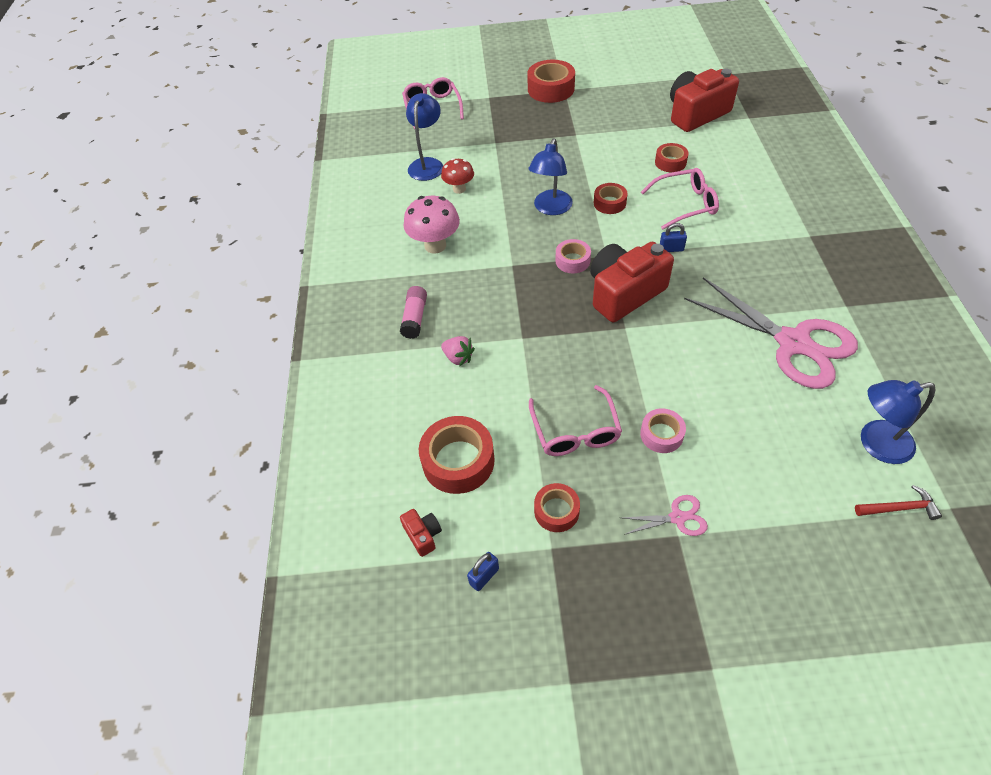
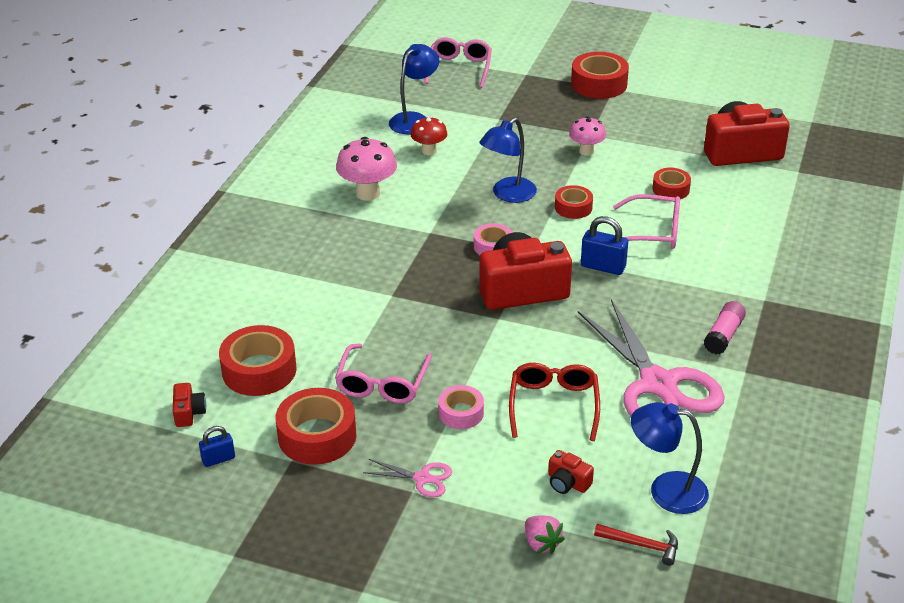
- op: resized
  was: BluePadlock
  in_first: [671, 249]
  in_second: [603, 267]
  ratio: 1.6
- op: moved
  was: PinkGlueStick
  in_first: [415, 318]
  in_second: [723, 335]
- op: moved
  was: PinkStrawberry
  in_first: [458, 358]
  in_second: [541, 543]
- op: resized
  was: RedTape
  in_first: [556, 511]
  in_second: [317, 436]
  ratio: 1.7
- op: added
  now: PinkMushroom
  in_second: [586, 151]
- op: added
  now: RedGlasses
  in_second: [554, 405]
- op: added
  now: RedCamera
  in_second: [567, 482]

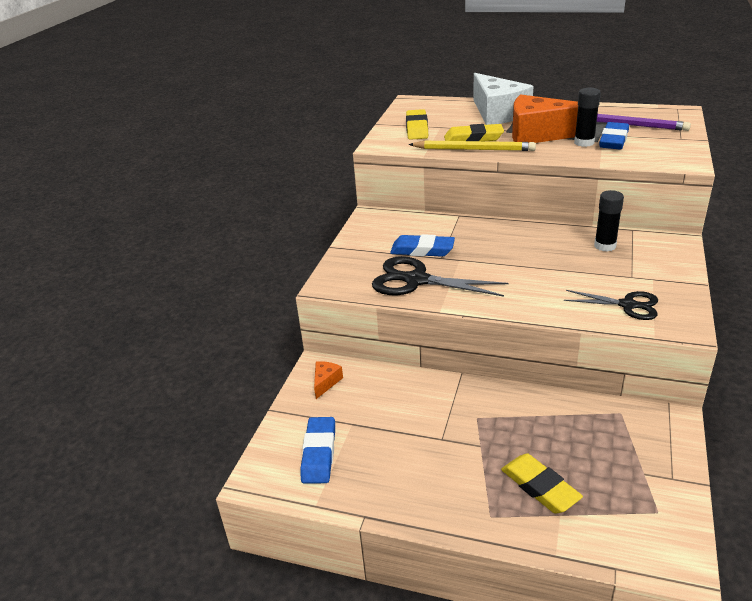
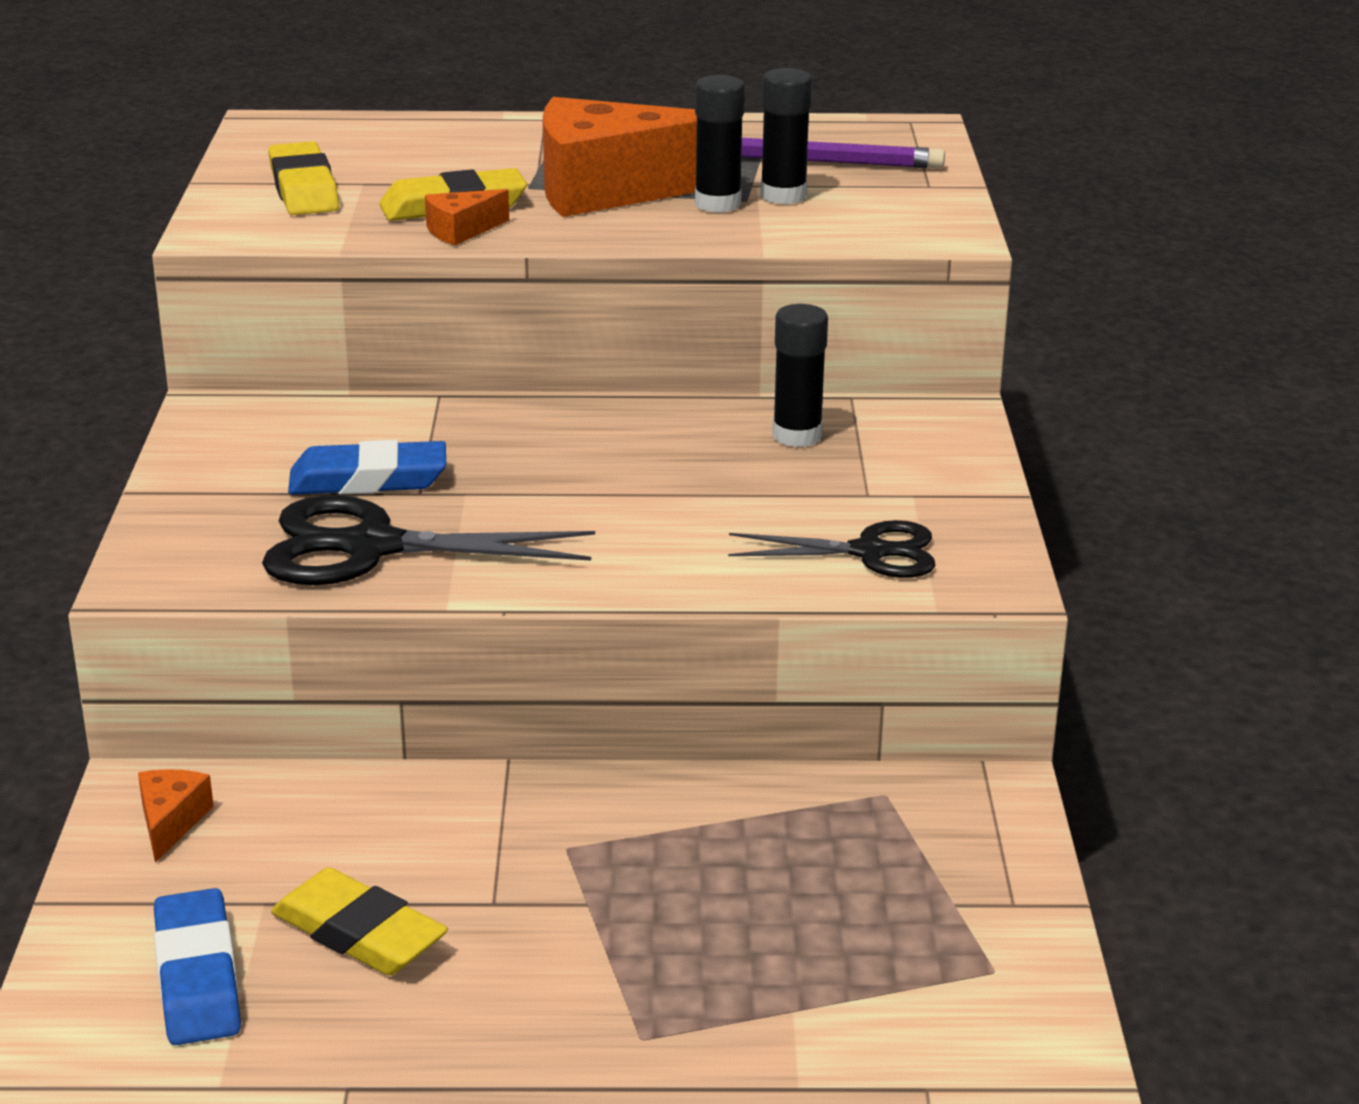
- op: removed
  was: WhiteCheese
  in_first: [497, 113]
- op: replaced
  was: BlueEraser
  now: BlackGlueStick
  in_first: [613, 140]
  in_second: [783, 196]
- op: replaced
  was: YellowPencil
  now: OrangeCheese
  in_first: [474, 149]
  in_second: [461, 231]
- op: moved
  was: YellowEraser
  in_first: [540, 487]
  in_second: [359, 933]

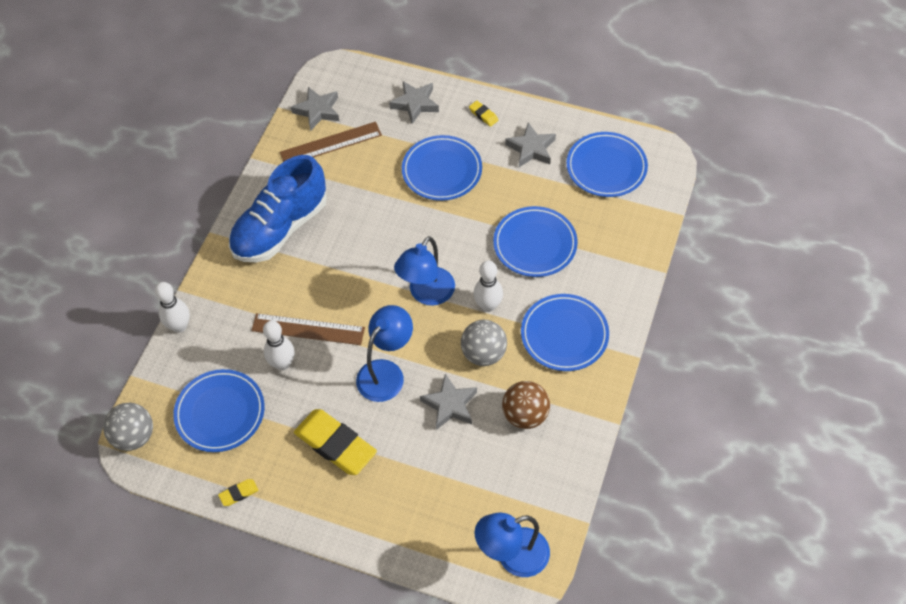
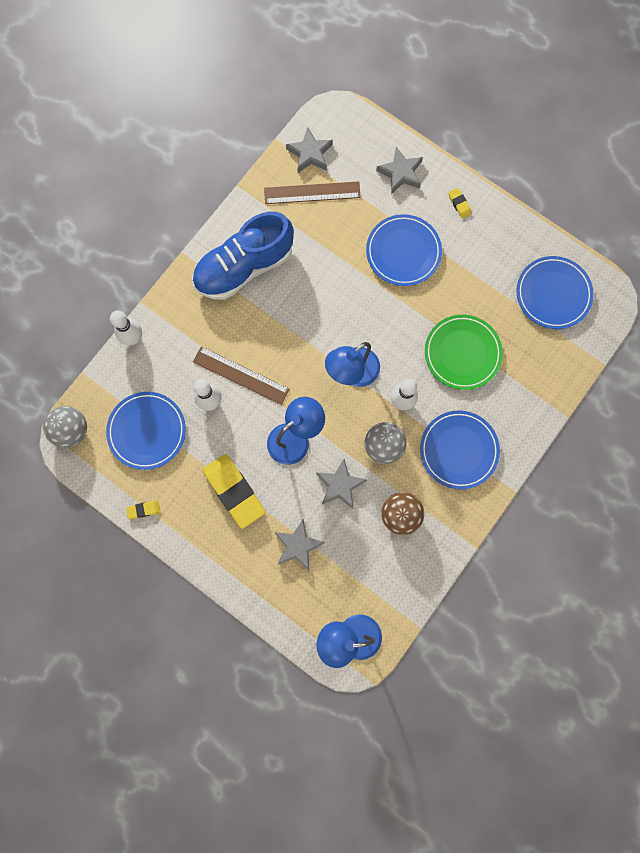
- op: moved
  was: GreyStar
  in_first: [531, 149]
  in_second: [298, 545]
- op: recoloured
  was: BluePlate
  now: GreenPlate
  in_first: [535, 244]
  in_second: [462, 353]

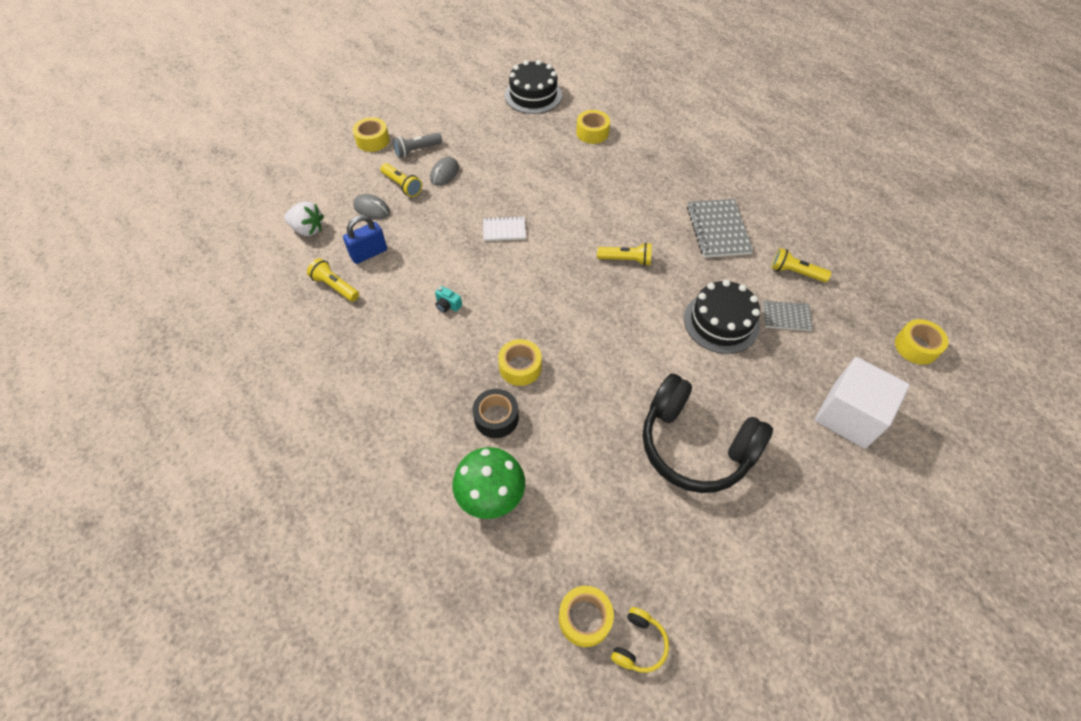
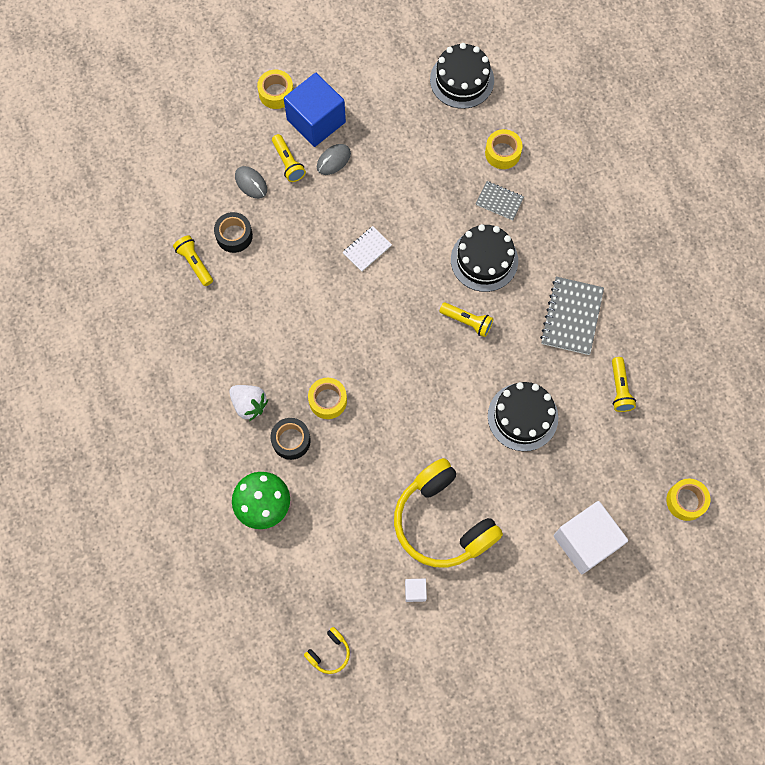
- op: replaced
  was: GreyFlashlight
  now: BlueCube
  in_first: [417, 150]
  in_second: [316, 121]
- op: moved
  was: WhiteStrawberry
  in_first: [308, 229]
  in_second: [249, 404]
- op: replaced
  was: BluePadlock
  now: BlackTape
  in_first: [369, 253]
  in_second: [234, 236]
- op: turned
  was: WhiteNotebook
  in_first: [504, 230]
  in_second: [367, 249]
  clockwise: -60
- op: turned
  was: YellowFlashlight
  in_first: [795, 272]
  in_second: [620, 389]
  clockwise: -135
- op: removed
  was: TurquoiseCamera
  in_first: [448, 305]
- op: moved
  was: GreyNotebook
  in_first: [786, 317]
  in_second: [499, 201]
- op: recoloured
  was: BlackHeadphones
  now: YellowHeadphones
  in_first: [695, 445]
  in_second: [443, 521]
- op: removed
  was: YellowTape
  in_first: [585, 618]
- op: added
  now: BlackCake
  in_second: [484, 260]
- op: added
  now: WhiteCube
  in_second: [415, 591]

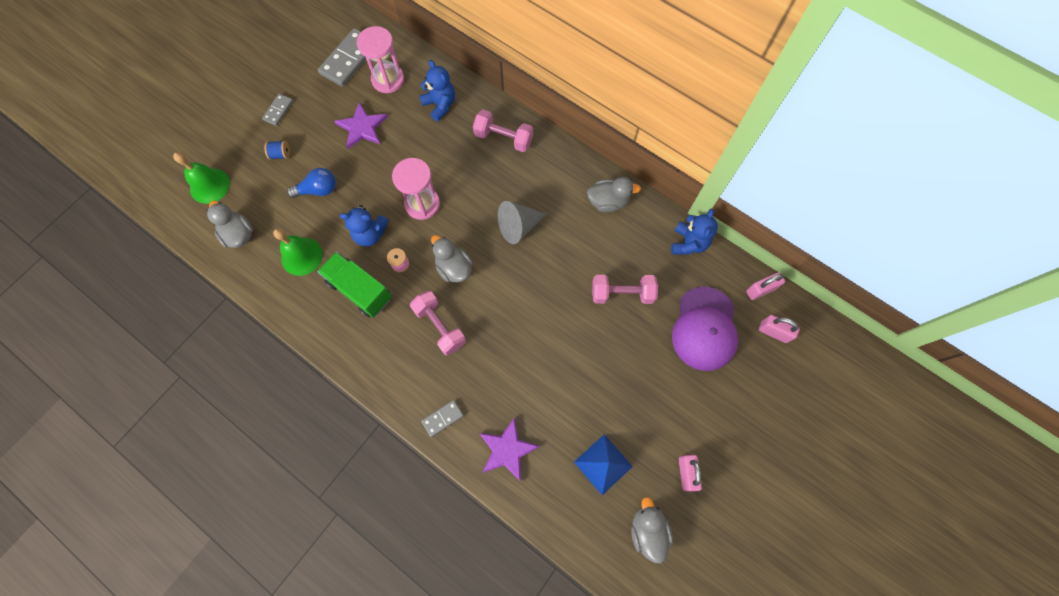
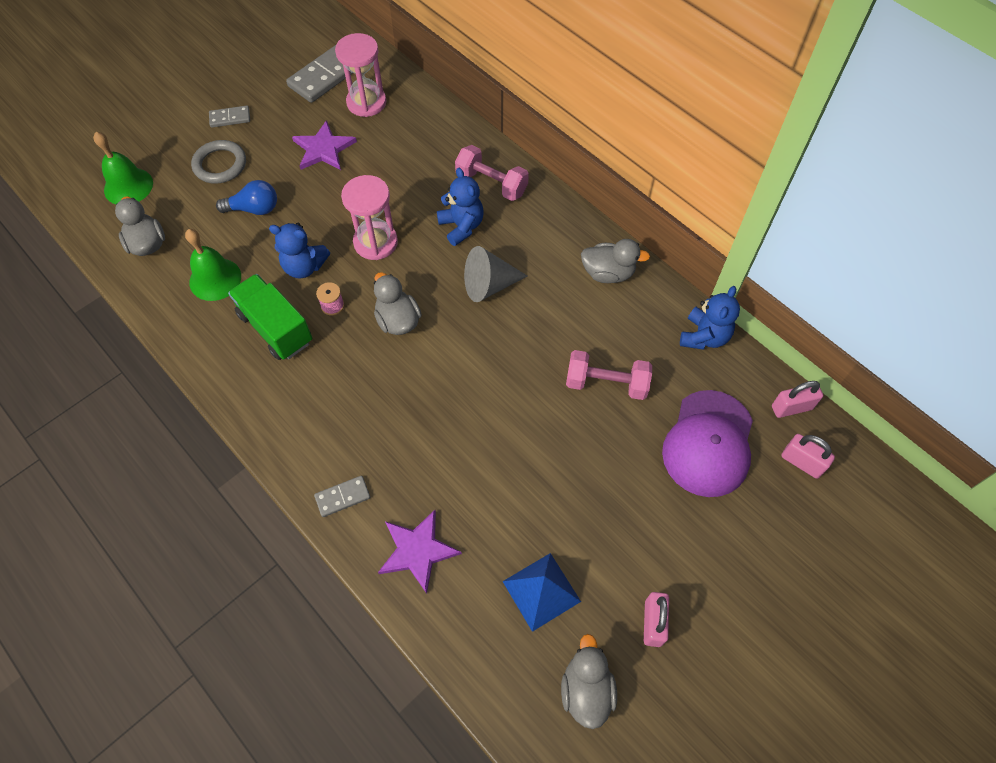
- op: moved
  was: BlueTeddyBear
  in_first: [440, 105]
  in_second: [461, 226]
- op: turned
  was: GreyDomino
  in_first: [278, 111]
  in_second: [230, 118]
  clockwise: 45
- op: replaced
  was: BlueSpool
  now: GreyRing
  in_first: [280, 154]
  in_second: [220, 165]
- op: removed
  was: PinkDumbbell
  in_first: [440, 326]

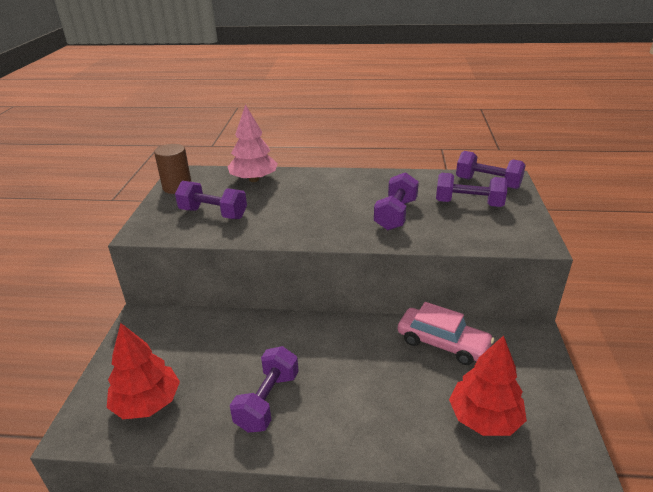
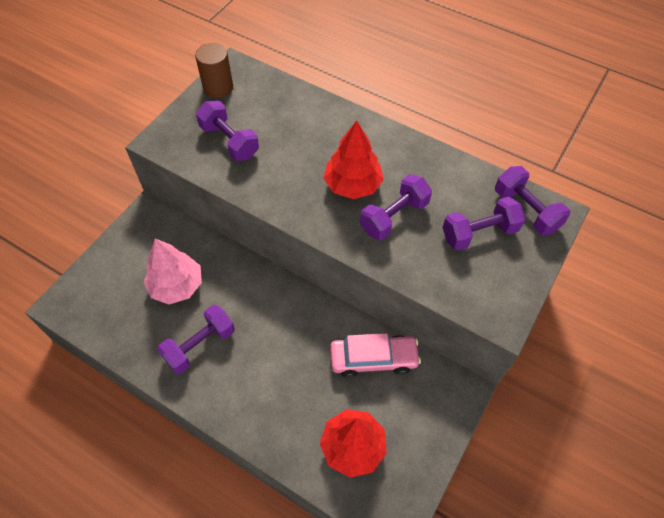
- op: moved
  was: PinkTree
  in_first: [254, 179]
  in_second: [176, 286]
- op: turned
  was: PurpleDumbbell
  in_first: [468, 204]
  in_second: [479, 233]
  clockwise: -60
- op: turned
  was: PinkCar
  in_first: [442, 343]
  in_second: [373, 359]
  clockwise: -60
- op: moved
  was: RedTree
  in_first: [147, 403]
  in_second: [352, 185]

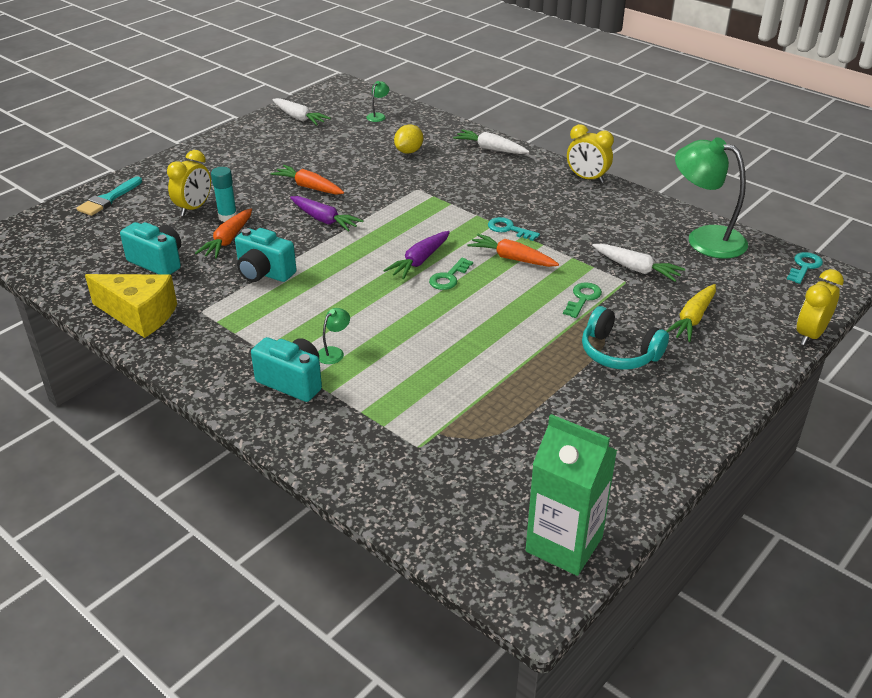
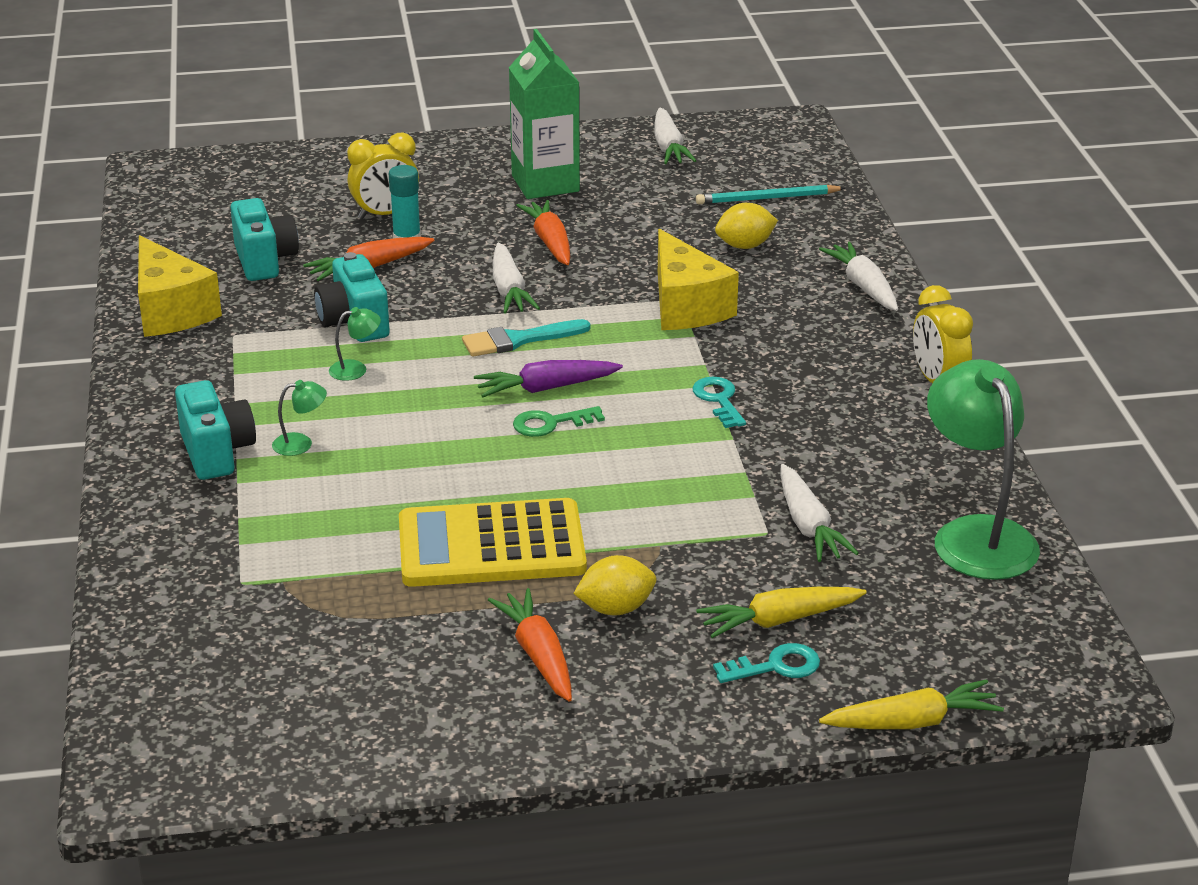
- op: moved
  was: GreenLamp
  in_first: [378, 116]
  in_second: [356, 369]
- op: moved
  was: TurquoiseBrush
  in_first: [108, 199]
  in_second: [518, 340]
- op: recoloured
  was: PurpleCarrot
  now: WhiteCarrot
  in_first: [324, 220]
  in_second: [509, 290]
- op: moved
  was: OrangeCarrot
  in_first: [512, 258]
  in_second: [538, 655]
- op: moved
  was: TurquoiseKey
  in_first: [804, 266]
  in_second: [776, 666]
- op: replaced
  was: YellowClock
  now: YellowCarrot
  in_first: [810, 335]
  in_second: [912, 722]
- op: removed
  was: GreenKey
  in_first: [583, 298]
- op: replaced
  was: TurquoiseHeadphones
  now: YellowLemon
  in_first: [619, 353]
  in_second: [615, 609]
- op: moved
  was: GreenCarton
  in_first: [564, 544]
  in_second: [545, 183]
- op: added
  now: TurquoisePencil
  in_second: [767, 198]
- op: added
  now: YellowCheese
  in_second: [686, 306]
- op: added
  now: YellowCalculator
  in_second: [491, 545]

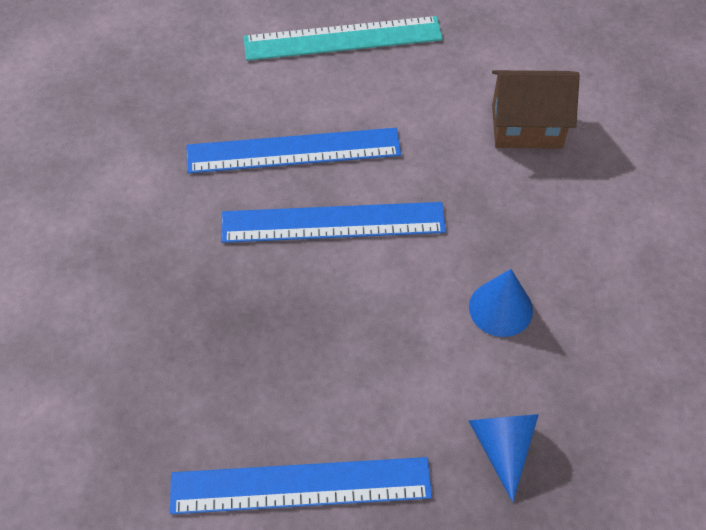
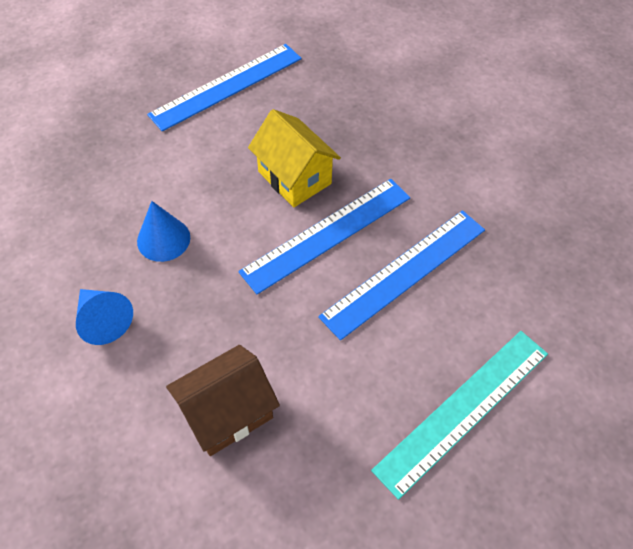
- op: moved
  was: BlueCone
  in_first: [502, 447]
  in_second: [103, 320]
- op: added
  now: YellowHouse
  in_second: [294, 178]

